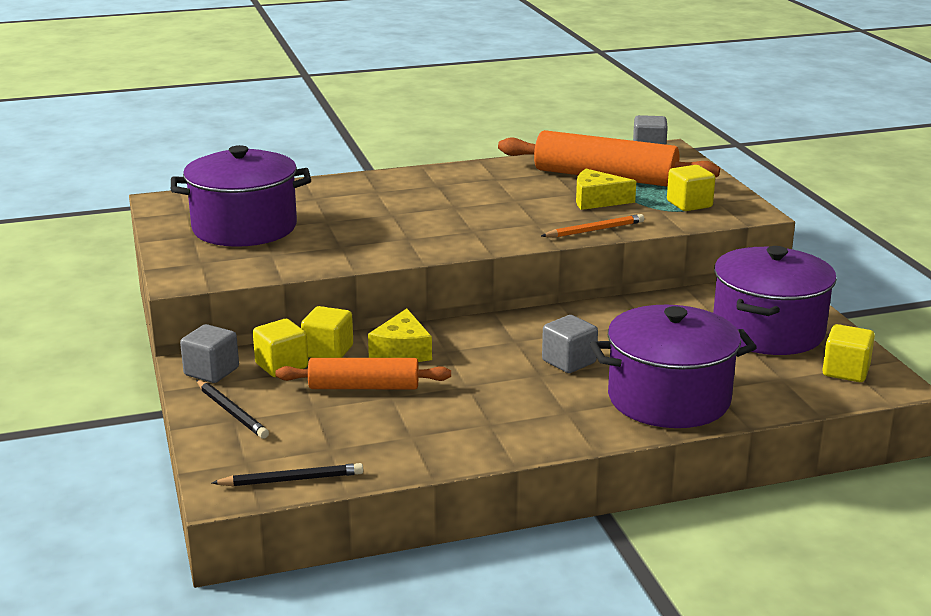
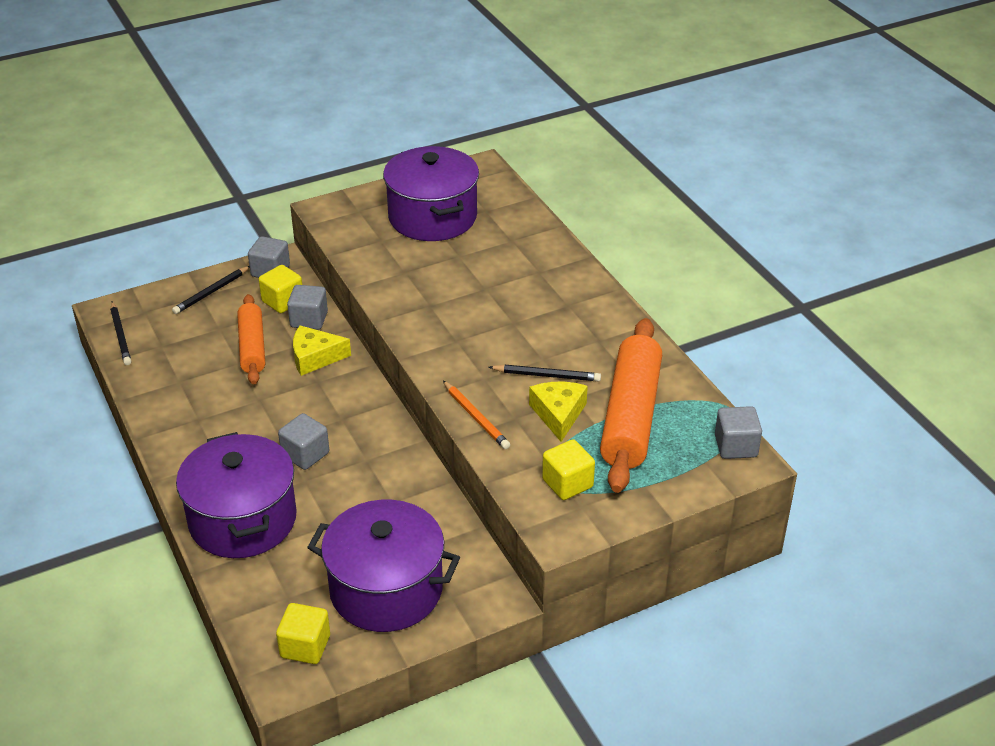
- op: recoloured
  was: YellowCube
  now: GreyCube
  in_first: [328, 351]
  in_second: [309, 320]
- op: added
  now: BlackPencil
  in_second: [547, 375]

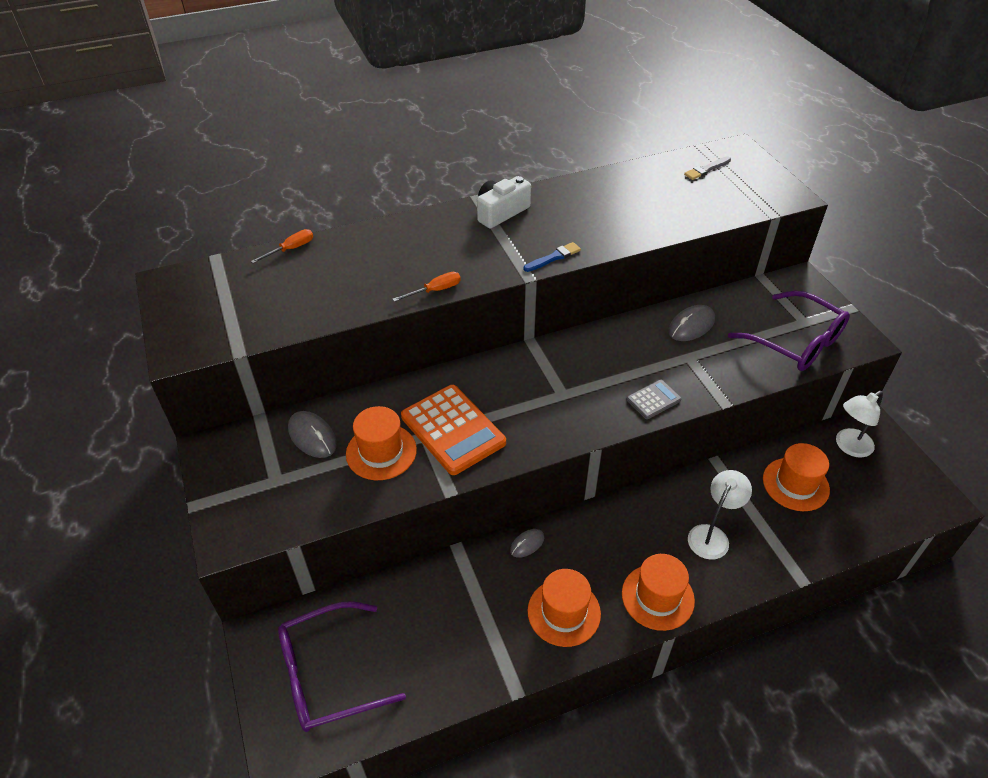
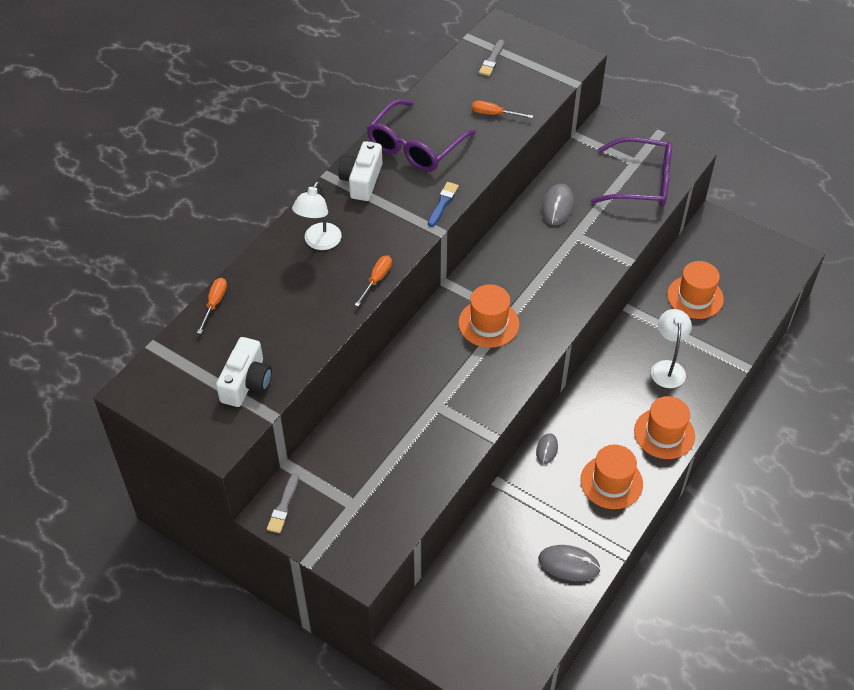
- op: removed
  was: GreyCalculator
  in_first: [653, 400]
- op: removed
  was: OrangeCalculator
  in_first: [453, 429]
- op: moved
  was: WhiteLamp
  in_first: [849, 447]
  in_second: [319, 242]
- op: moved
  was: OrangeHat
  in_first: [381, 452]
  in_second: [488, 323]
- op: moved
  was: GreyMouse
  in_first: [312, 436]
  in_second: [569, 564]
- op: moved
  was: PurpleGlasses
  in_first: [328, 675]
  in_second: [415, 146]
- op: added
  now: OrangeScrewdriver
  in_second: [494, 114]
- op: added
  now: WhiteCamera
  in_second: [246, 382]
- op: added
  now: GreyBrush
  in_second: [283, 506]

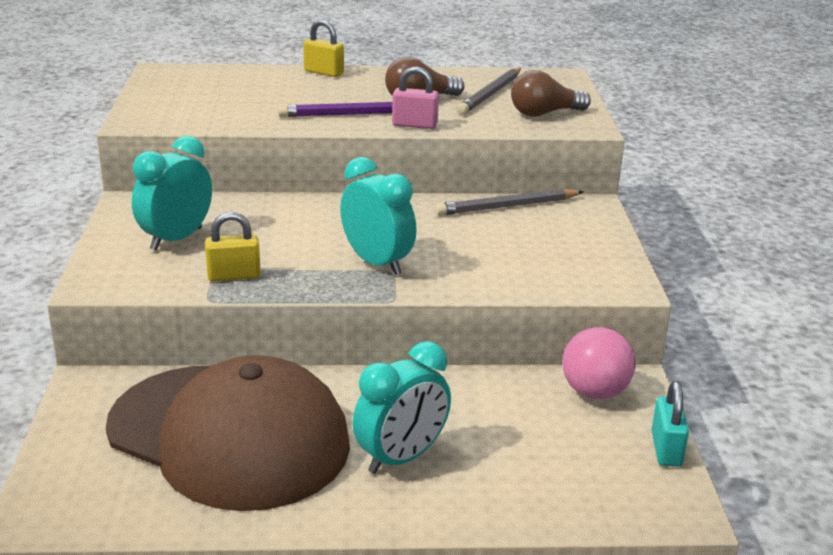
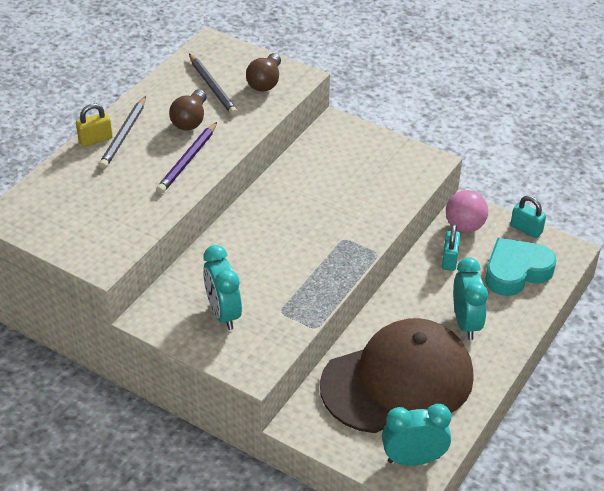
- op: removed
  was: PinkPadlock
  in_first: [414, 125]
- op: moved
  was: TurquoiseClock
  in_first: [377, 263]
  in_second: [413, 459]
- op: moved
  was: GreyPencil
  in_first: [507, 206]
  in_second: [124, 135]
- op: removed
  was: YellowPadlock
  in_first: [234, 276]
- op: added
  now: TurquoisePadlock
  in_second: [449, 260]
- op: added
  now: TurquoiseHeart
  in_second: [516, 271]

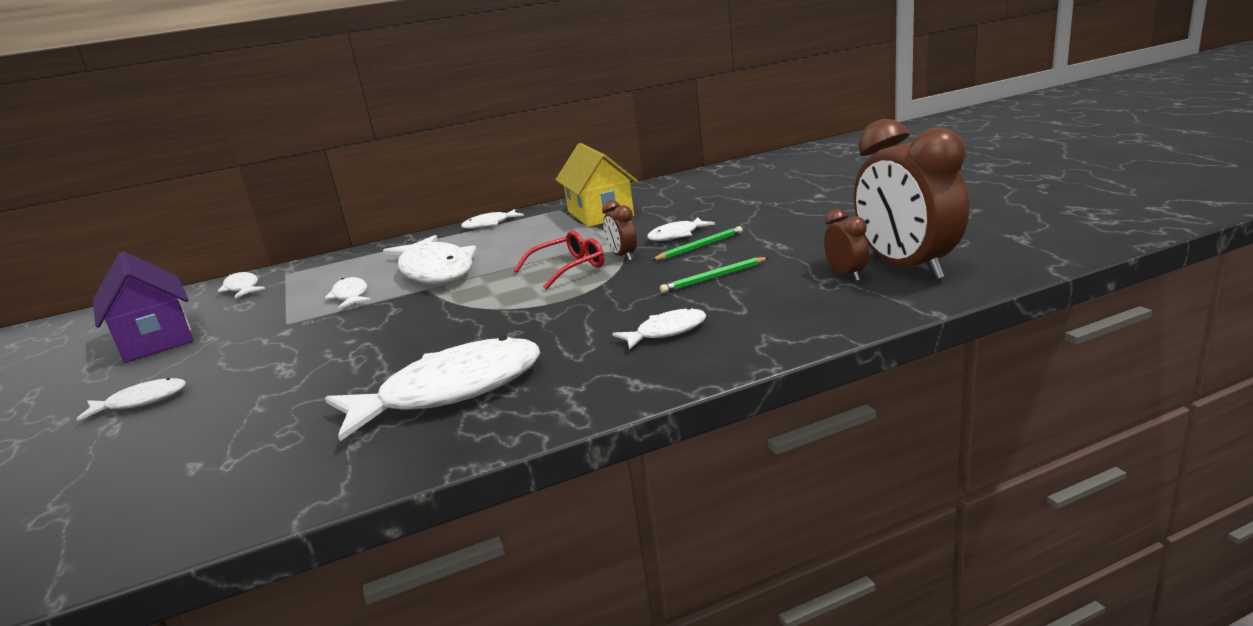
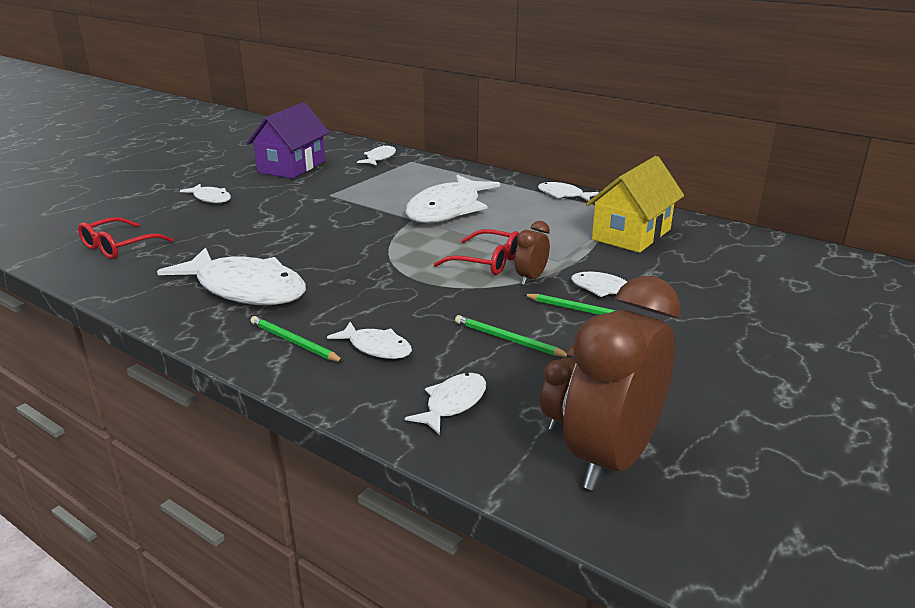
- op: moved
  was: WhiteFish
  in_first: [350, 296]
  in_second: [453, 403]
- op: added
  now: RedGlasses
  in_second: [119, 247]
- op: added
  now: GreenPencil
  in_second: [294, 342]

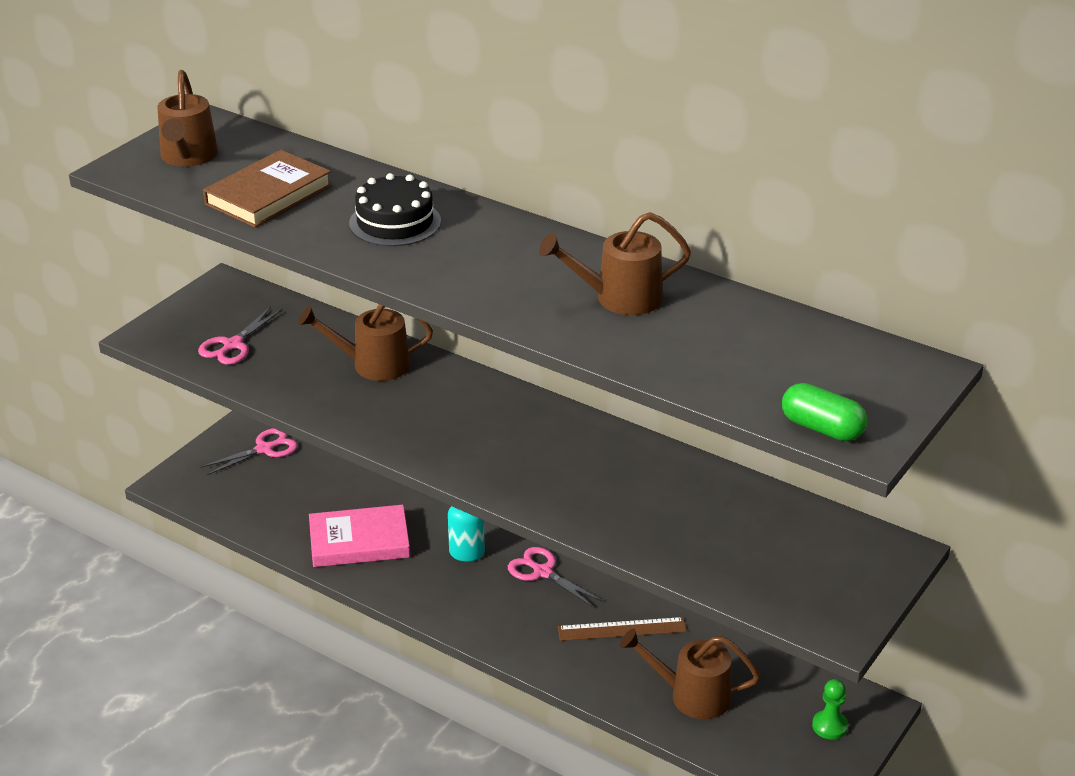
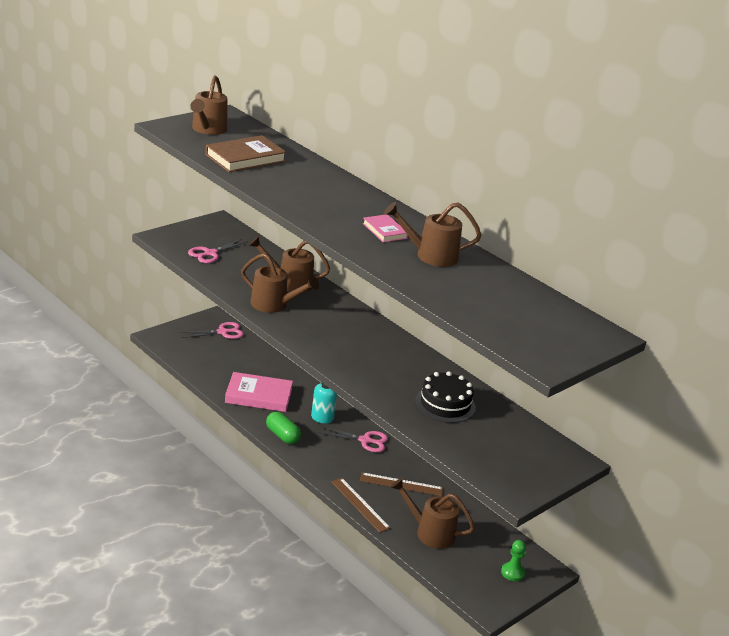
- op: moved
  was: BlackCake
  in_first: [395, 222]
  in_second: [445, 404]
- op: moved
  was: GreenCapsule
  in_first: [822, 428]
  in_second: [282, 436]
- op: turned
  was: PinkScissors
  in_first: [543, 572]
  in_second: [365, 440]
  clockwise: 135
- op: added
  now: PinkBook
  in_second: [384, 231]
- op: added
  now: BrownWateringCan
  in_second: [274, 305]
- op: added
  now: BrownRuler
  in_second: [360, 504]

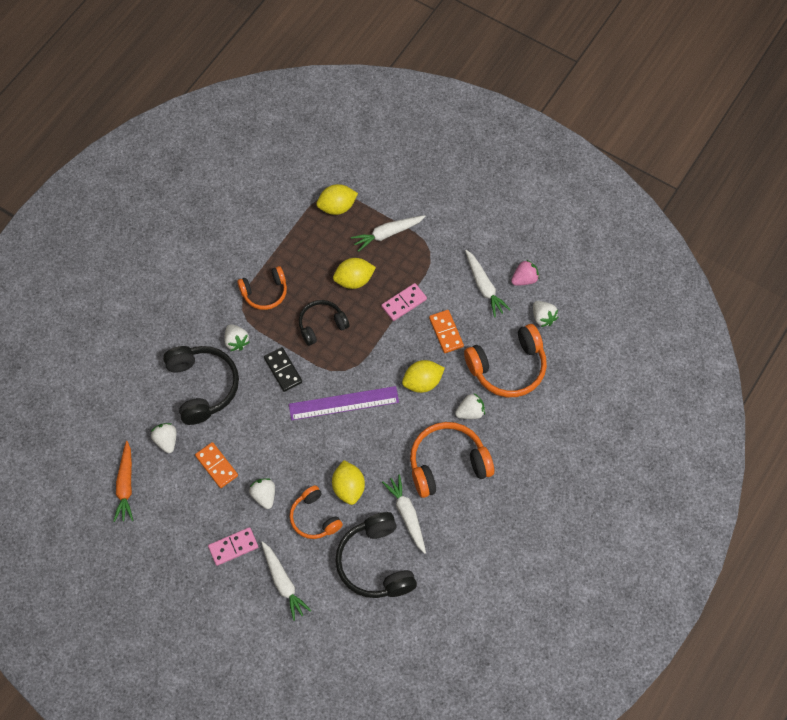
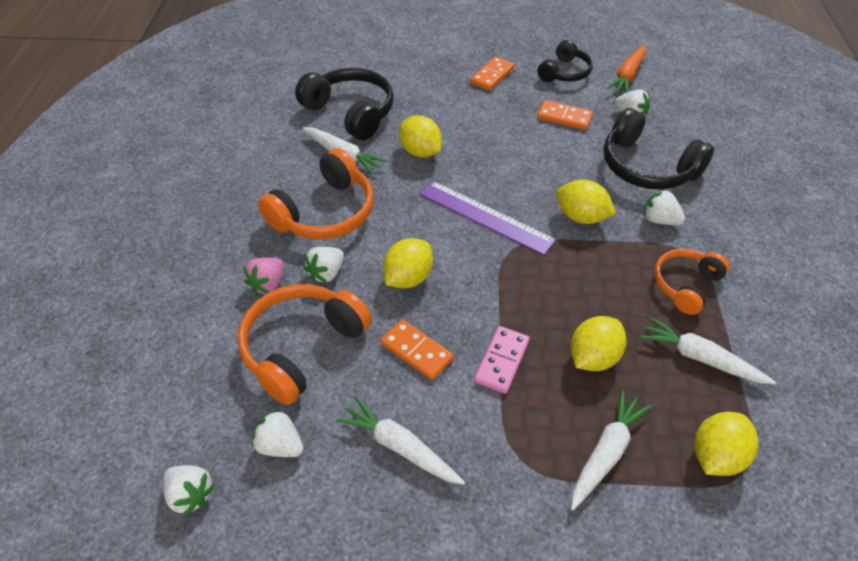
- op: moved
  was: PinkStrawberry
  in_first: [524, 279]
  in_second: [268, 284]
- op: moved
  was: BlackHeadphones
  in_first: [321, 325]
  in_second: [565, 72]
- op: replaced
  was: BlackDomino
  now: YellowLemon
  in_first: [283, 370]
  in_second: [581, 217]
- op: turned
  was: PurpleRuler
  in_first: [343, 403]
  in_second: [485, 216]
  clockwise: 75
- op: turned
  was: OrangeCarrot
  in_first: [125, 485]
  in_second: [627, 75]
  clockwise: -120
- op: moved
  was: WhiteStrawberry
  in_first: [264, 496]
  in_second: [191, 494]
- op: removed
  was: OrangeHeadphones
  in_first: [314, 518]
- op: recoloured
  was: PinkDomino
  now: OrangeDomino
  in_first: [233, 547]
  in_second: [492, 75]
- op: moved
  was: WhiteCarrot
  in_first: [283, 582]
  in_second: [700, 358]

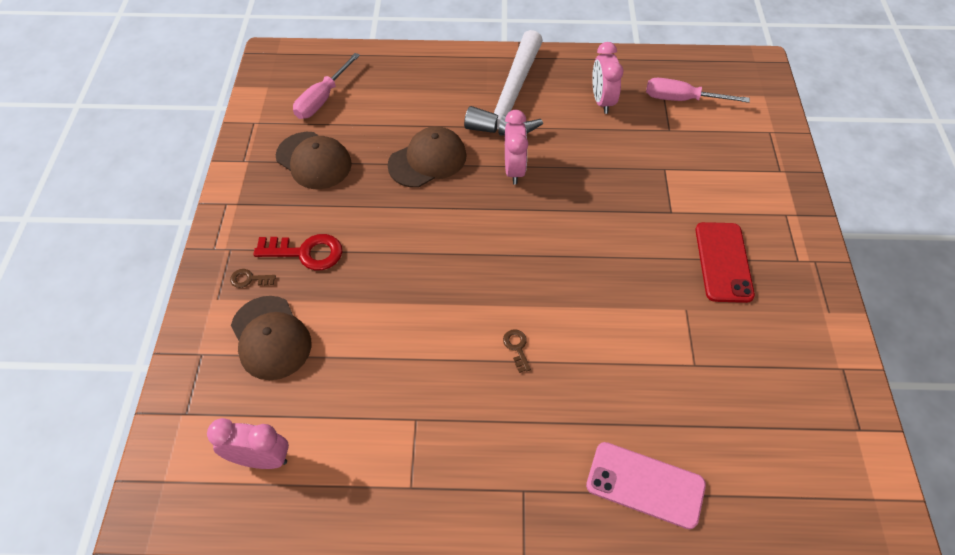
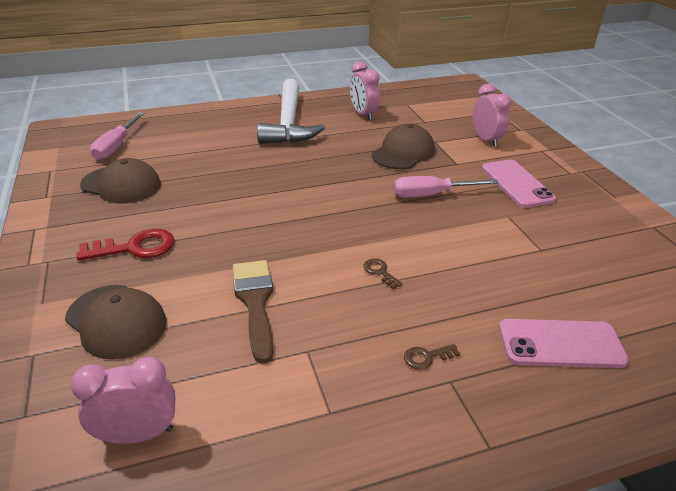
- op: moved
  was: PinkScrewdriver
  in_first: [681, 99]
  in_second: [431, 195]
- op: moved
  was: PinkClock
  in_first: [514, 169]
  in_second: [486, 140]
- op: moved
  was: BrownCap
  in_first: [427, 160]
  in_second: [403, 152]
- op: recoloured
  was: RedPhone
  now: PinkPhone
  in_first: [723, 262]
  in_second: [516, 184]
- op: moved
  was: BrownKey
  in_first: [249, 279]
  in_second: [427, 357]
- op: added
  now: BrownBrush
  in_second: [255, 302]

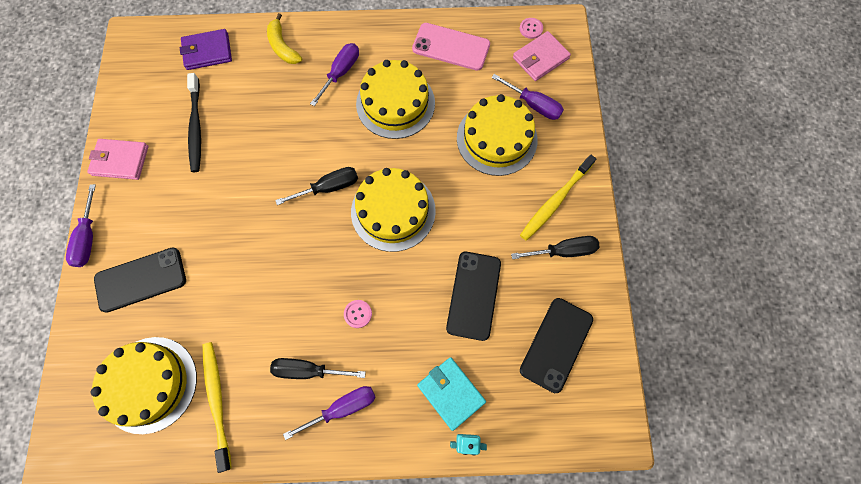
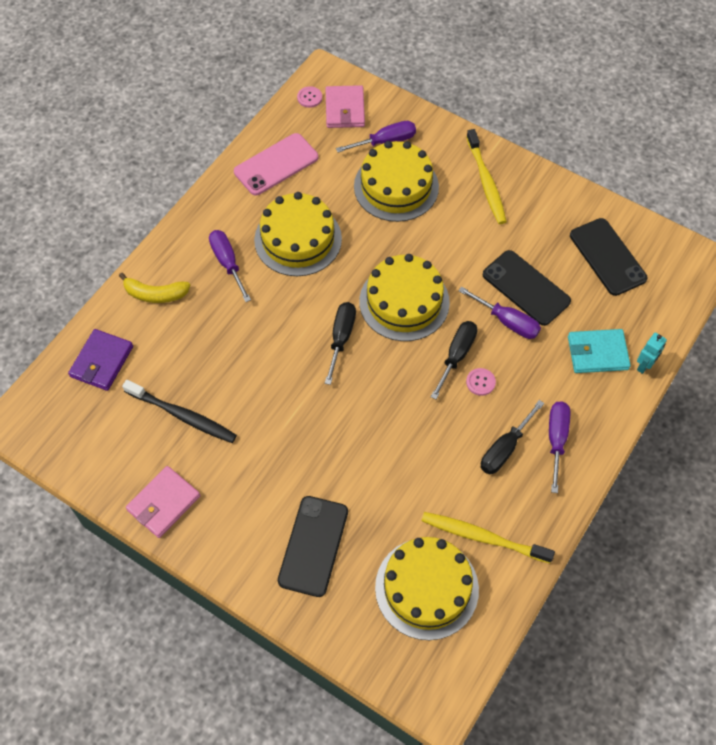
- op: moved
  was: PurpleScrewdriver
  in_first: [88, 238]
  in_second: [507, 322]
- op: moved
  was: BlackScrewdriver
  in_first: [563, 251]
  in_second: [457, 355]

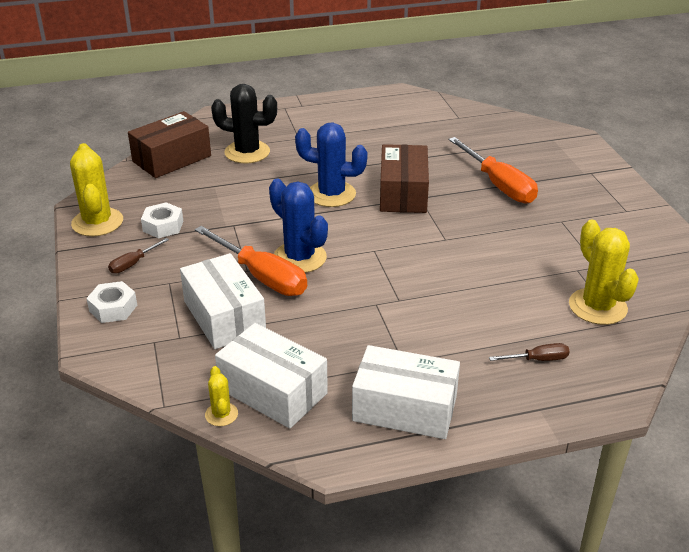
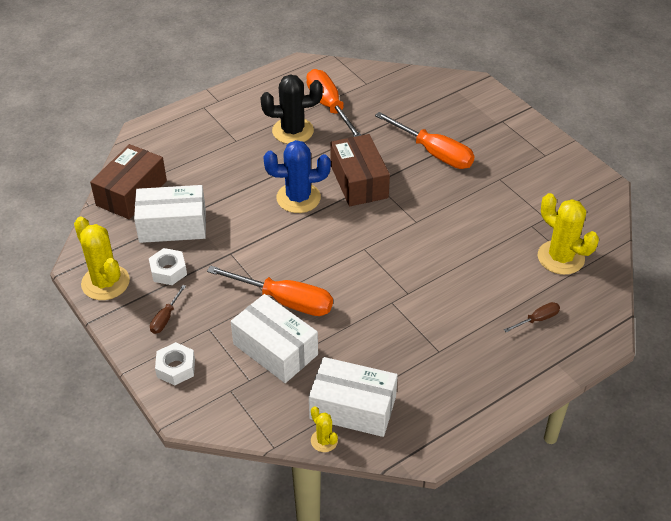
- op: moved
  was: BlackCactus
  in_first: [247, 152]
  in_second: [293, 131]
- op: removed
  was: BlueCactus
  in_first: [299, 258]
- op: moved
  was: WhiteBox
  in_first: [405, 408]
  in_second: [172, 225]
- op: added
  now: OrangeScrewdriver
  in_second: [329, 106]

